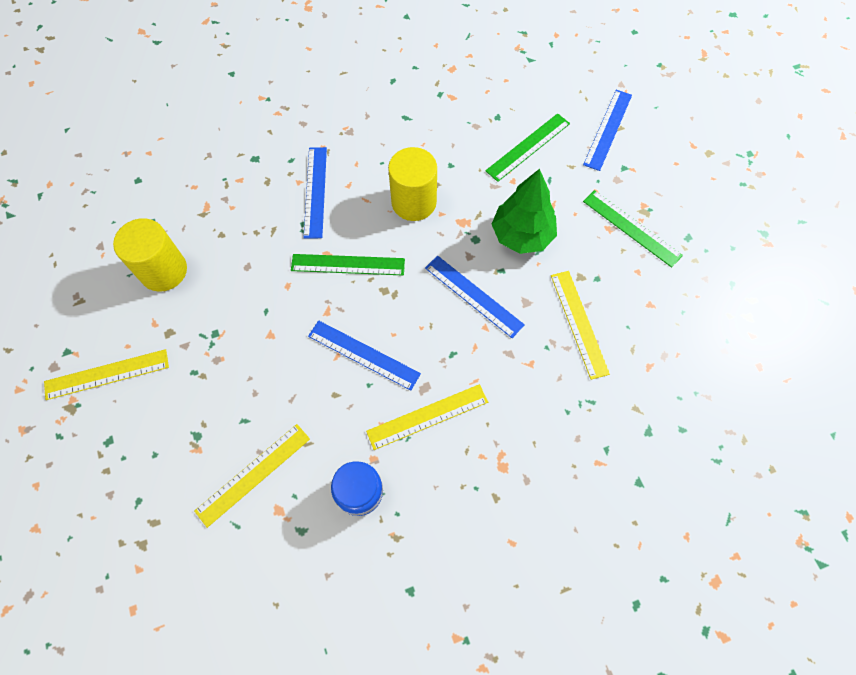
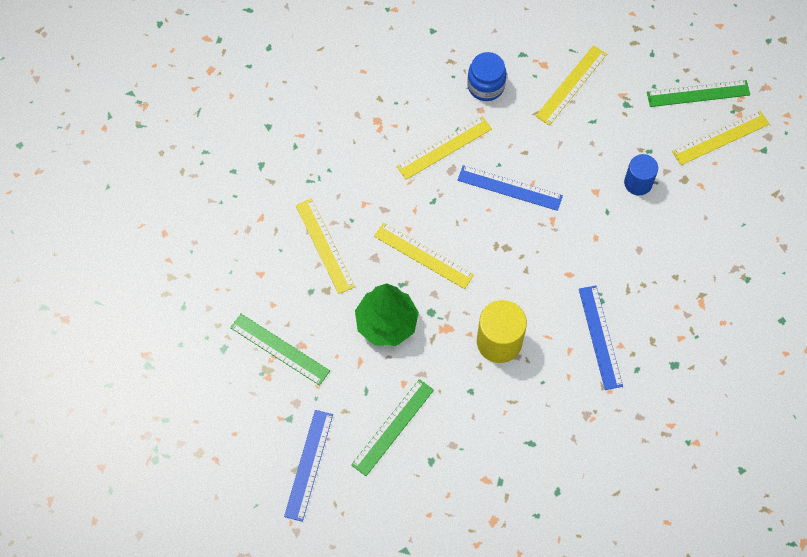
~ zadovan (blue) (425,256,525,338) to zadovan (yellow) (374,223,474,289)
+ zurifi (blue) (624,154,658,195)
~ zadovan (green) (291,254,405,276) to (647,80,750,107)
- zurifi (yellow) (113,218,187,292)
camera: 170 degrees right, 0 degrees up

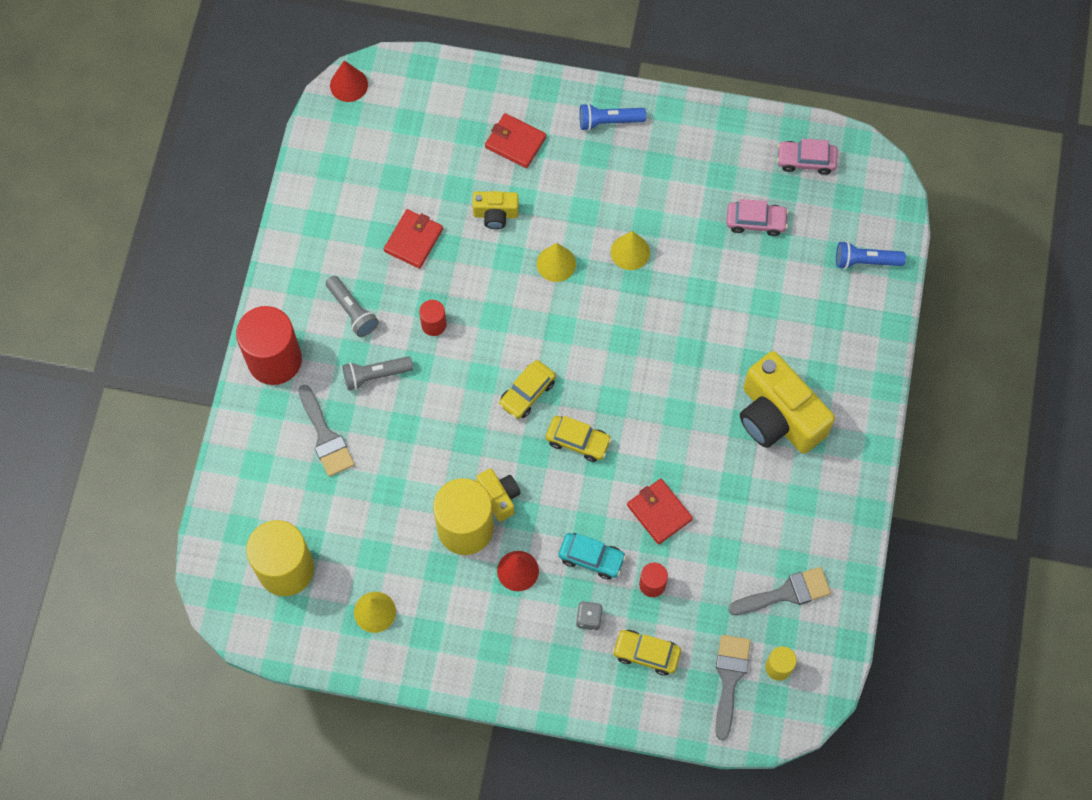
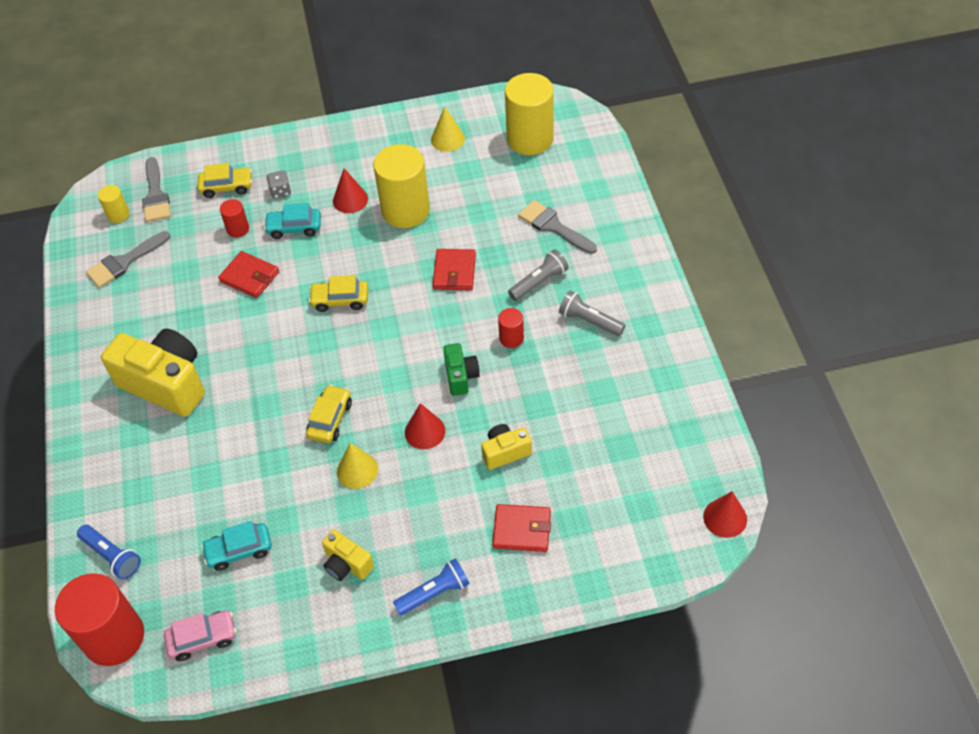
~ zurifi (red) (236,306,302,385) to (55,573,144,666)
~ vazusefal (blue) (836,241,906,269) = (77,525,141,580) 60 degrees clockwise
~ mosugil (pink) (726,199,788,236) to mosugil (turquoise) (201,521,272,571)
~ mosugil (yellow) (499,360,556,419) to (306,385,352,443)
~ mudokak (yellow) (476,468,521,521) to (322,529,374,581)
~ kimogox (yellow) (537,243,576,282) to kimogox (red) (405,403,445,449)
~ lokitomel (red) (384,209,443,269) to (432,249,476,290)
+ mudokak (green) (443,343,480,396)
camera: 160 degrees right, 15 degrees down

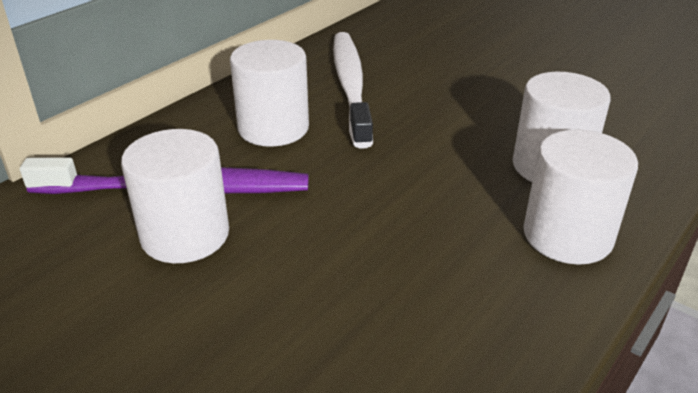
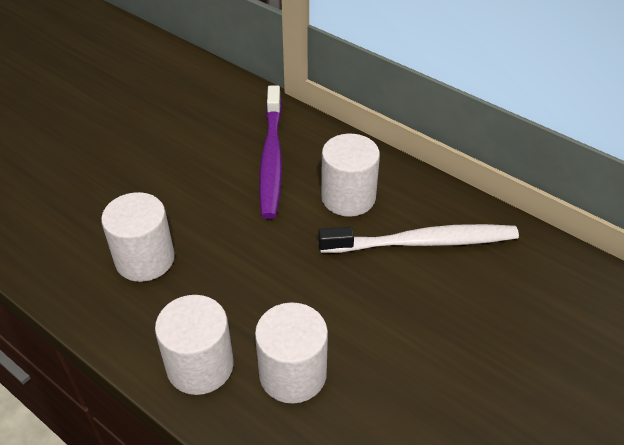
~ zurifi (white) (121,129,229,263) to (101,192,175,282)
camera: 90 degrees right, 10 degrees up

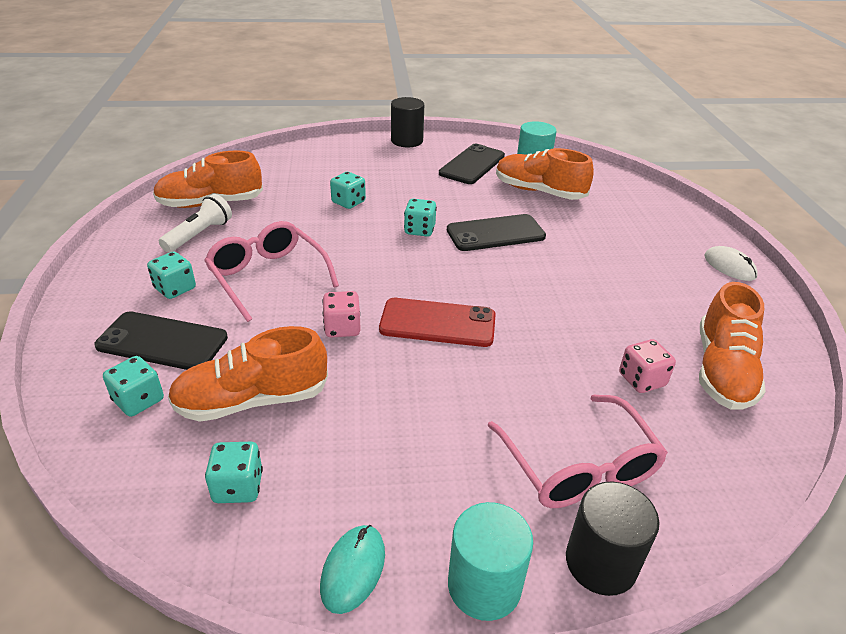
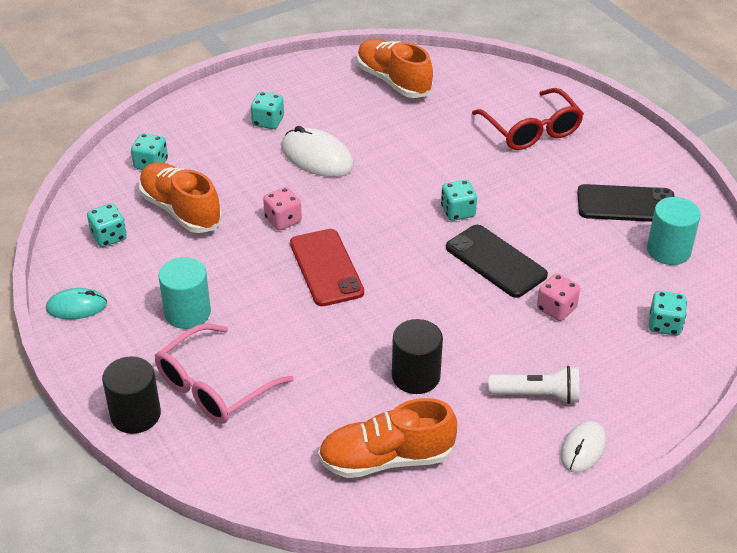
~ zurifi (turquoise) (448,502,533,621) to (158,257,211,329)
~ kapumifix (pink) (204,221,339,322) to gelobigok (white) (281,126,354,177)
~ zurifi (black) (391,97,424,147) to (392,319,443,394)
+ kapumifix (red) (472,88,584,150)
~ vazusefal (white) (159,194,232,253) to (489,366,579,404)
~ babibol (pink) (619,339,676,393) to (537,273,580,321)
~ babibol (turquoise) (330,172,366,209) to (649,291,687,336)
- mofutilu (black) (94,311,228,370)
- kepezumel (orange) (496,148,594,200)
camera: 65 degrees right, 5 degrees up

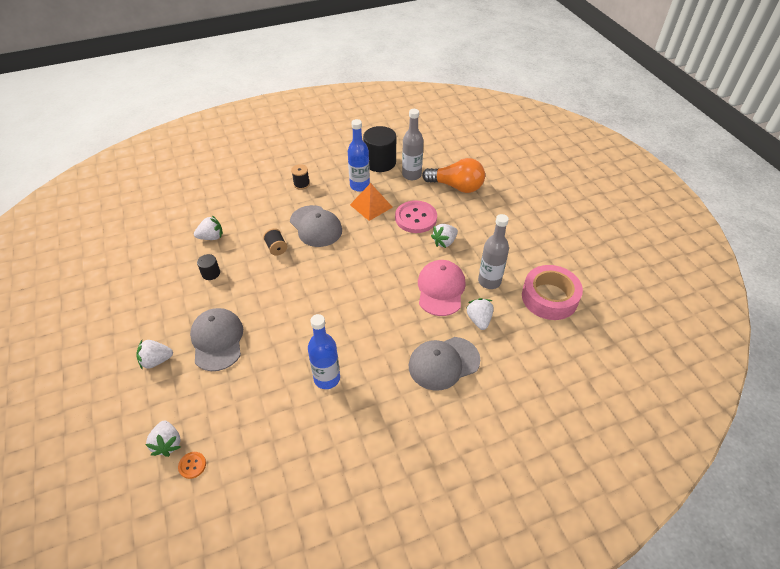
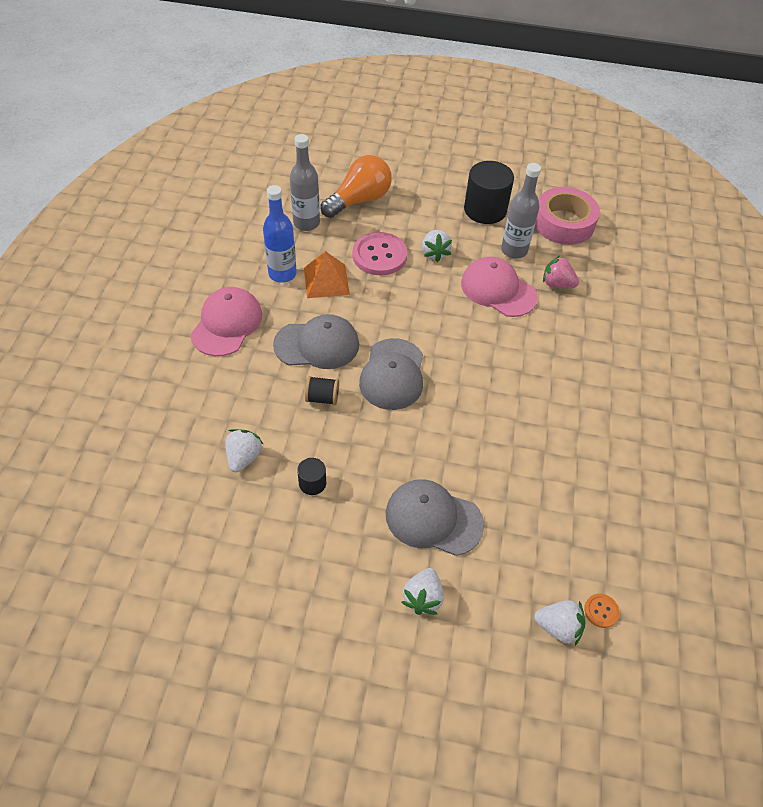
~ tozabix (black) (291,164,310,190) to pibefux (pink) (190,287,262,356)
~ pibefux (grey) (409,337,480,391) to (359,338,423,410)
~ zurifi (black) (363,126,396,172) to (464,161,514,224)
~ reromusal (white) (466,298,494,330) to reromusal (pink) (543,256,579,288)
- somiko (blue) (308,314,340,389)
camera: 60 degrees left, 5 degrees up

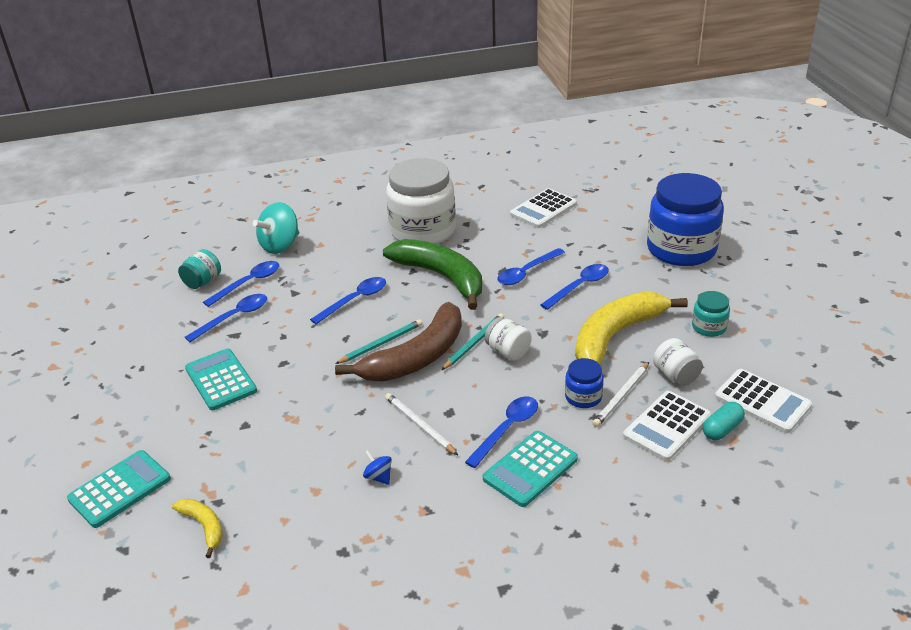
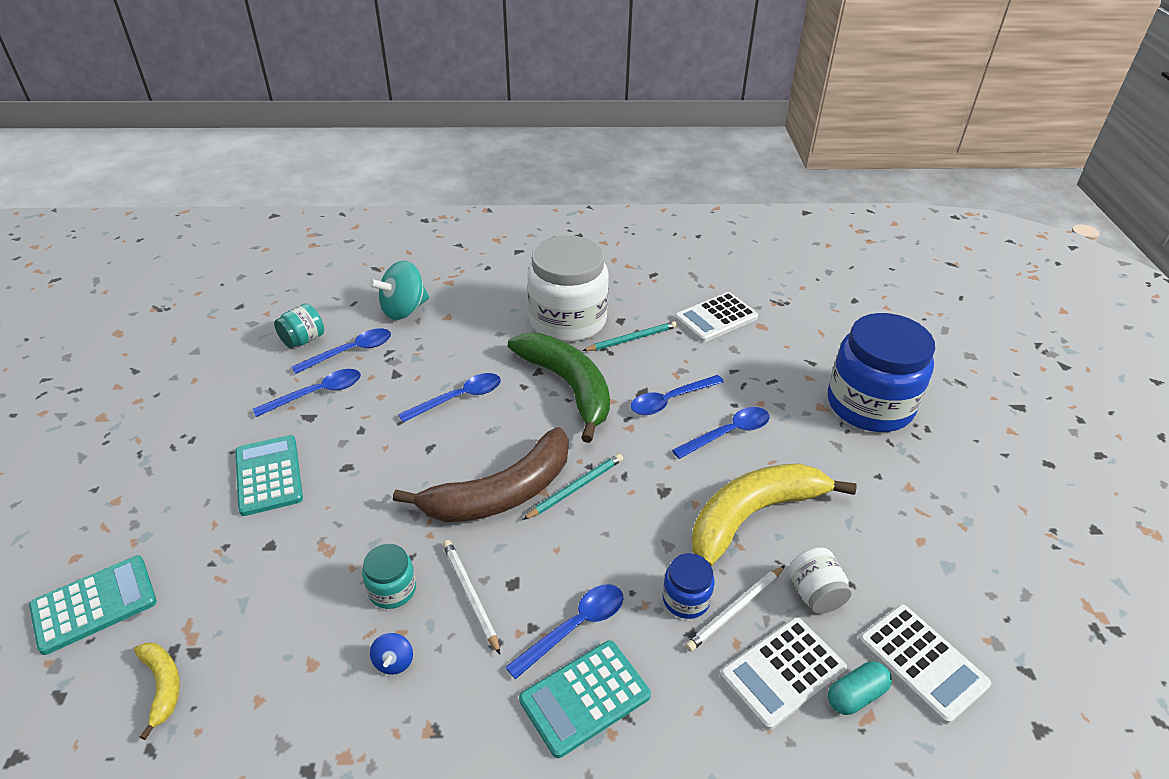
~ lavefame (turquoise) (692,291,730,337) to (362,544,416,609)
~ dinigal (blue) (363,450,392,485) = (370,633,413,675) 150 degrees counterclockwise
~ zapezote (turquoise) (335,319,422,364) to (582,321,678,351)
- lavefame (white) (485,317,531,361)
camera: 10 degrees right, 5 degrees up

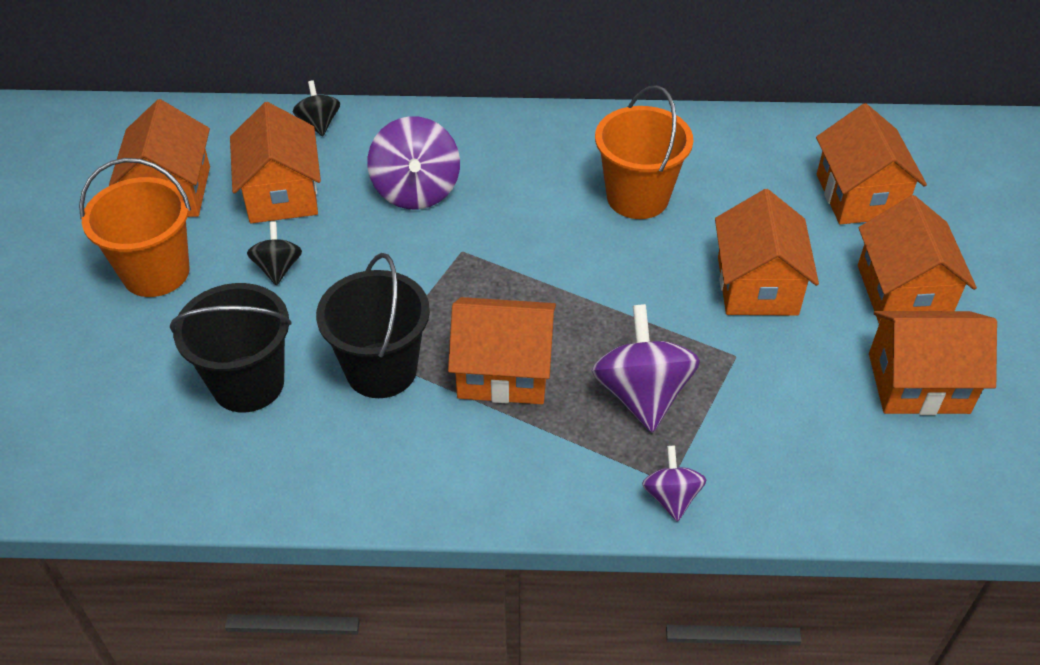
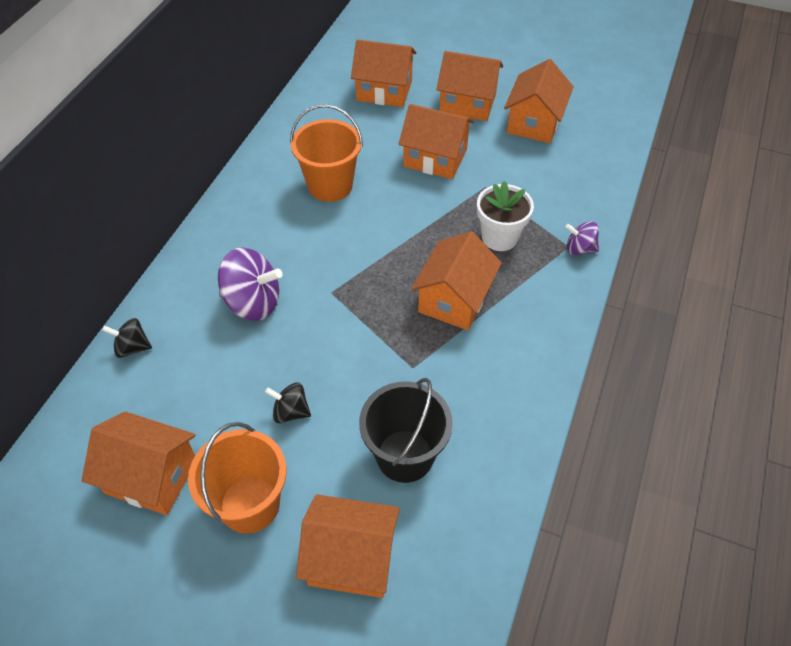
~ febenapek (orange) (230,102,321,223) to (296,494,400,598)
~ dinigal (purple) (592,304,700,432) to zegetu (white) (477,181,534,251)
- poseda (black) (316,253,430,398)
camera: 70 degrees left, 5 degrees up

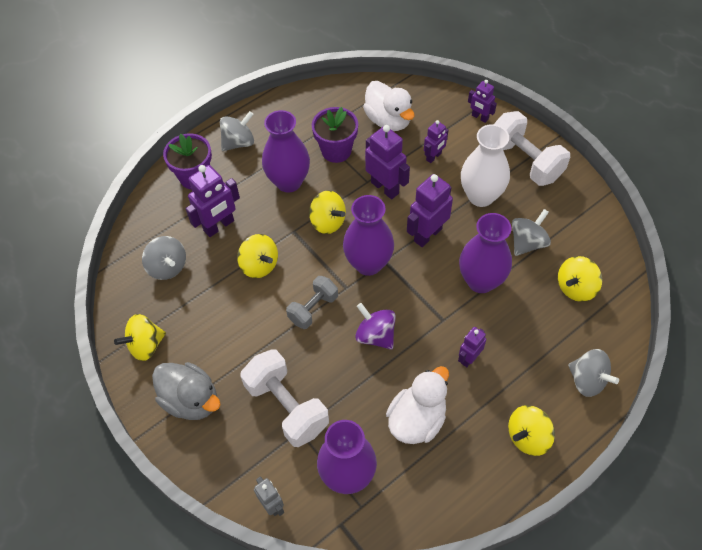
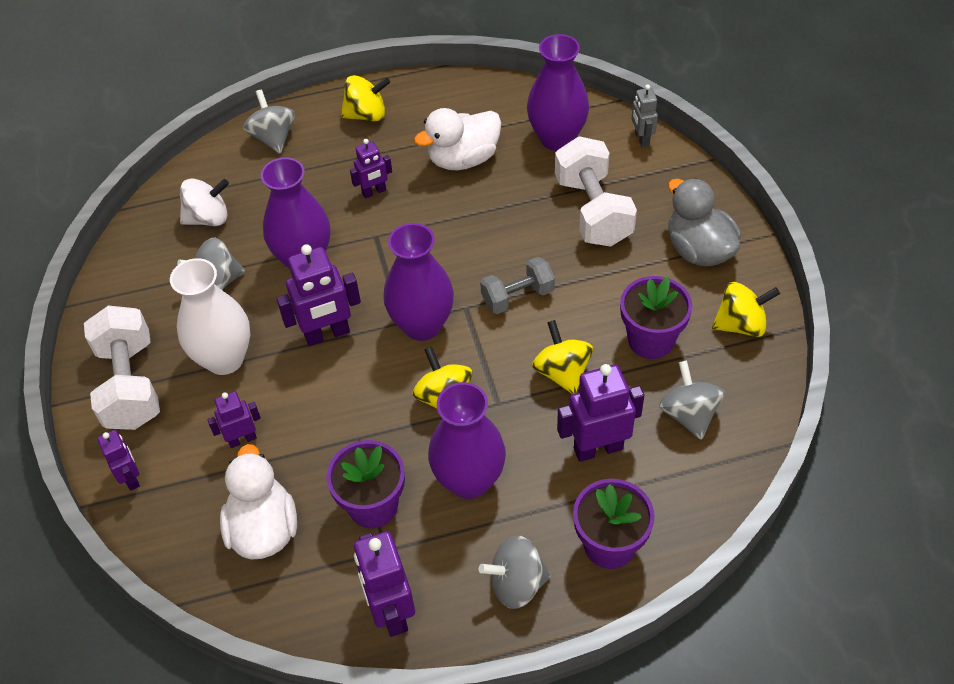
~ dinigal (yellow) (558,256,602,302) to dinigal (white) (180,179,229,226)
~ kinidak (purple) (365,125,410,199) to (354,531,415,637)
+ zegetu (purple) (620,276,693,359)
- dinigal (purple) (355,303,396,349)
camera: 155 degrees left, 5 degrees down

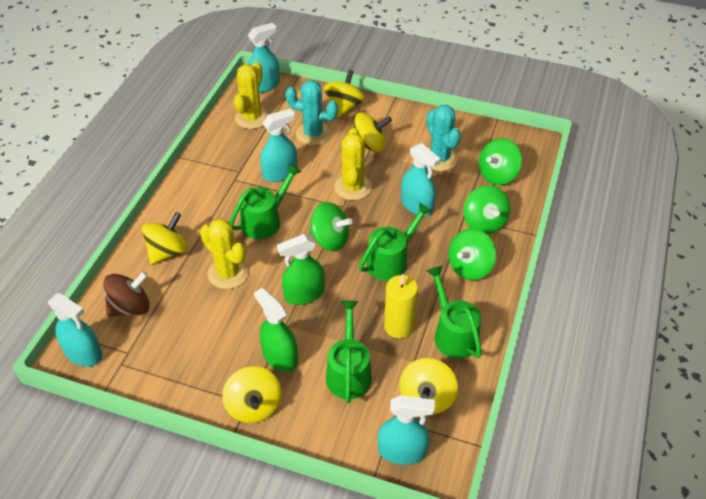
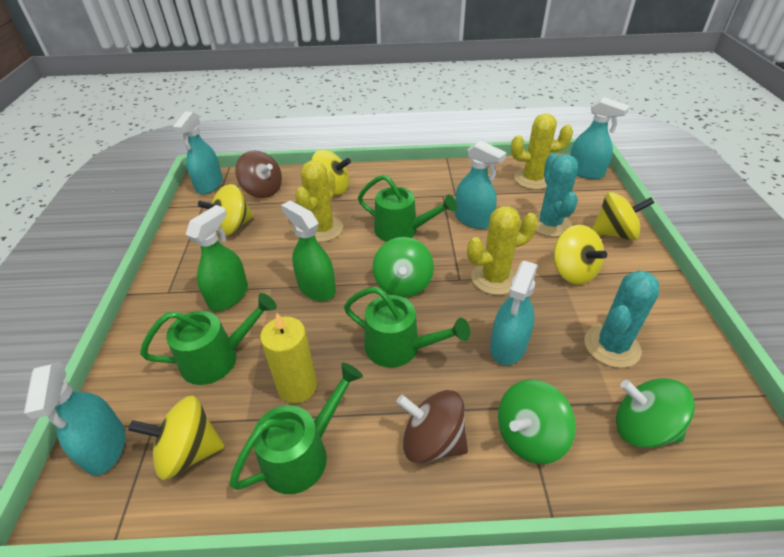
~ dinigal (yellow) (222,366,282,423) to (198,184,254,236)
~ dinigal (green) (449,229,496,280) to dinigal (brown) (396,390,468,463)
camera: 70 degrees right, 5 degrees down

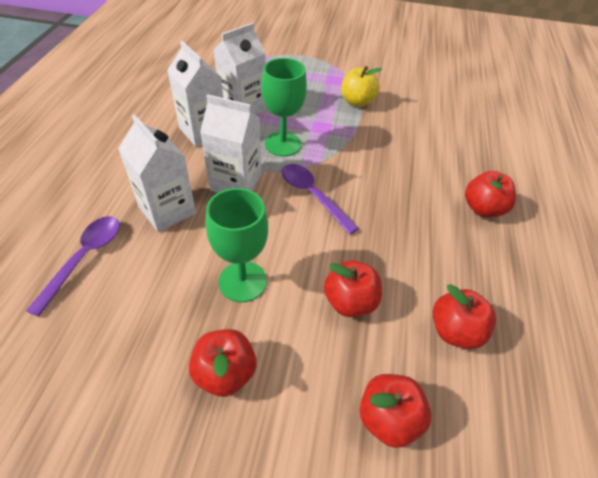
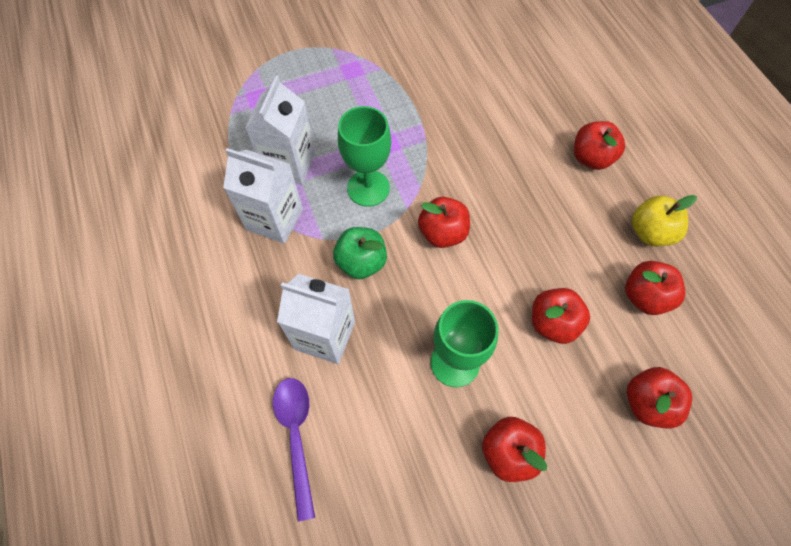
~ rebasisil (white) (200,94,261,193) to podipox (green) (333,227,387,279)
~ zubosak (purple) (282,164,359,235) to podipox (red) (418,197,470,248)
~ podipox (yellow) (341,66,382,107) to (632,195,697,246)
camera: 30 degrees left, 15 degrees up

